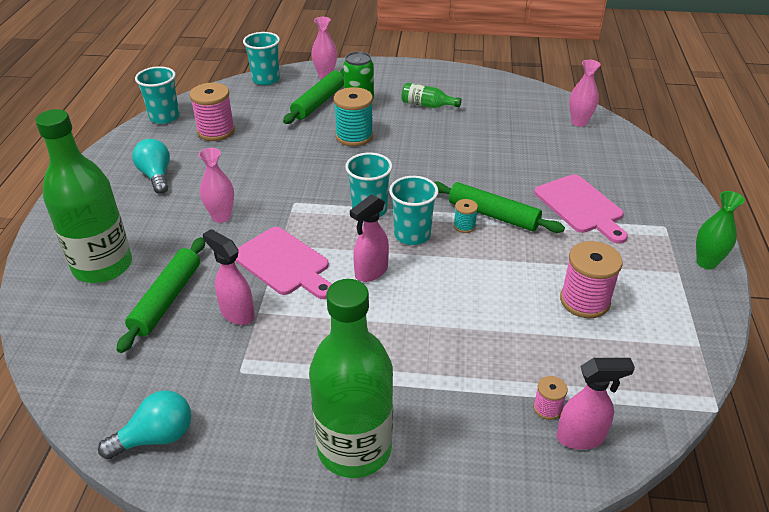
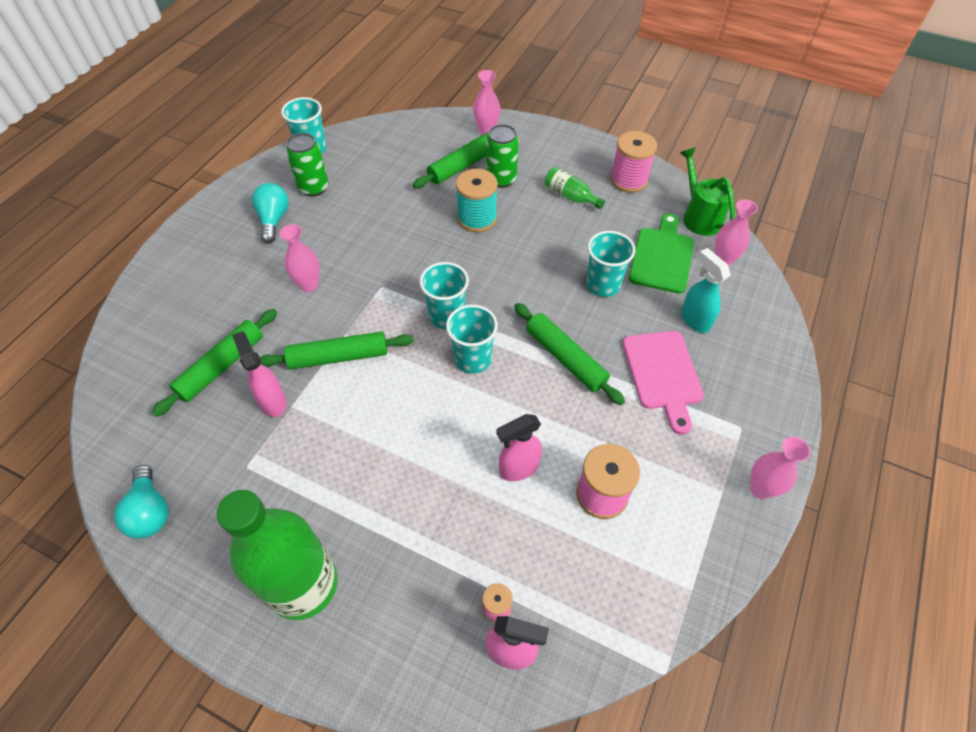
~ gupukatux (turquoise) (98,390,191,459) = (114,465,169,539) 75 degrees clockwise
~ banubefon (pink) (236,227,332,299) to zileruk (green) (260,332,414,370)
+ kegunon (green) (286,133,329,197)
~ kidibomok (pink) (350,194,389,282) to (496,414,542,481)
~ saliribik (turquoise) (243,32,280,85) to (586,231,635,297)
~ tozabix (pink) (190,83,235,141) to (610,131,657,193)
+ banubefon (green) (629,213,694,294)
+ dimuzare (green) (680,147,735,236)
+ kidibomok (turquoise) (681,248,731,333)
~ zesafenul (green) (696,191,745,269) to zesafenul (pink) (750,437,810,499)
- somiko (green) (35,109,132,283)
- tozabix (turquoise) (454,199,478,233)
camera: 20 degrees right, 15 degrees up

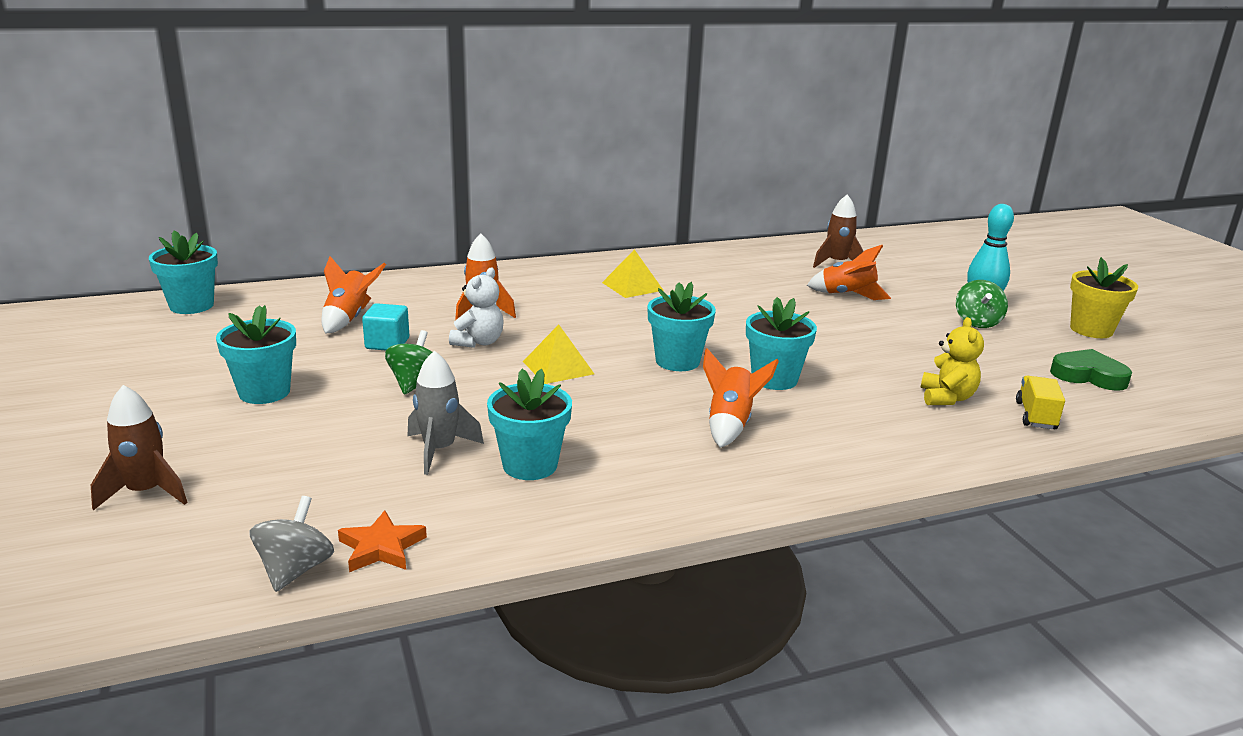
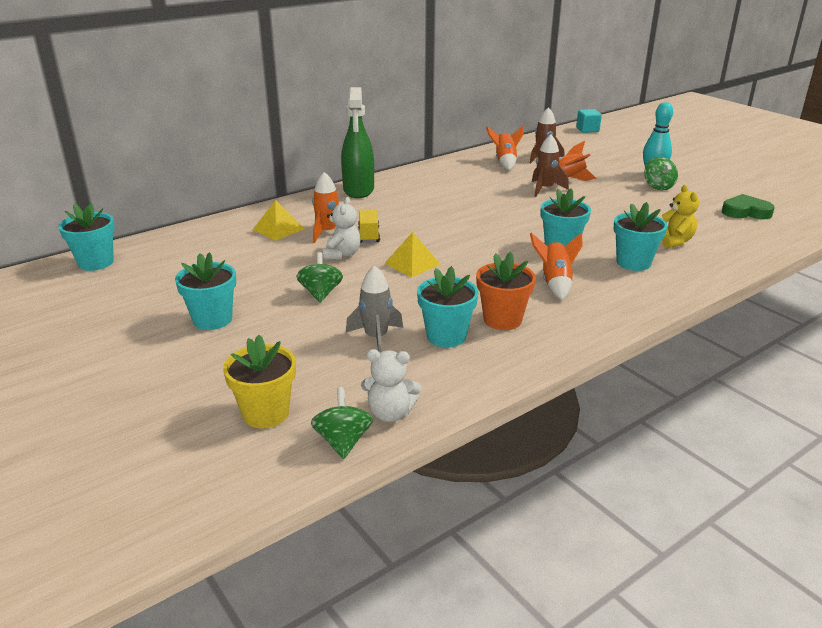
~ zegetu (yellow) (1070,257,1138,338) to (223,335,296,429)
~ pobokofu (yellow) (602,249,664,298) to (253,200,304,241)
~ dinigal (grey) (250,496,334,592) to dinigal (green) (311,387,373,459)
+ kidibomok (green) (341,87,374,198)
~ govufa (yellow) (1016,376,1065,429) to (358,210,380,243)
~ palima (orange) (338,510,427,572) to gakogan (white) (361,349,422,422)
+ zegetu (orange) (476,252,536,330)
~ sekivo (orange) (321,256,386,334) to (486,126,524,170)
~ sekivo (brown) (91,385,188,510) to (532,134,569,197)
~ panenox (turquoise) (362,303,409,350) to (576,109,602,133)
~ zegetu (turquoise) (647,282,716,371) to (614,202,668,271)
camera: 15 degrees left, 5 degrees up

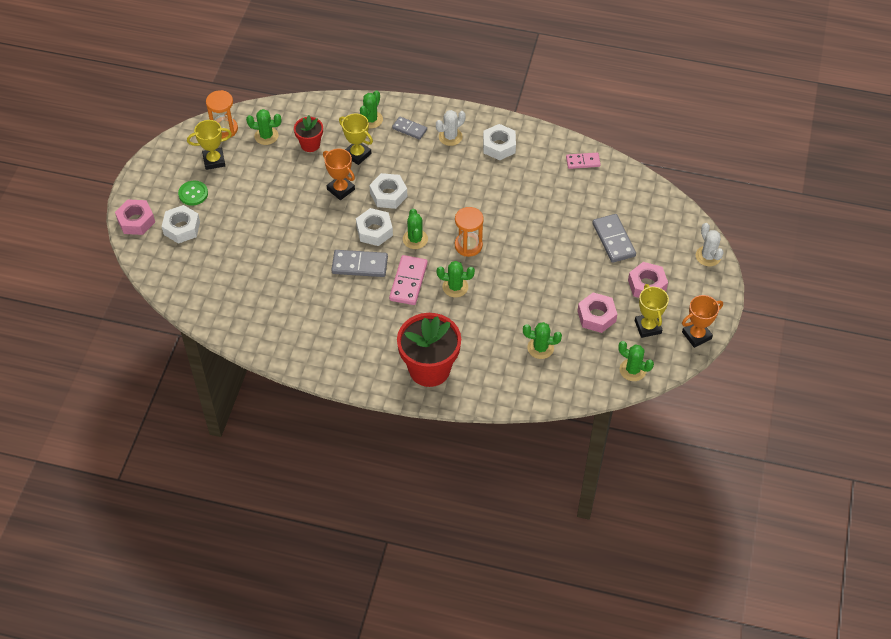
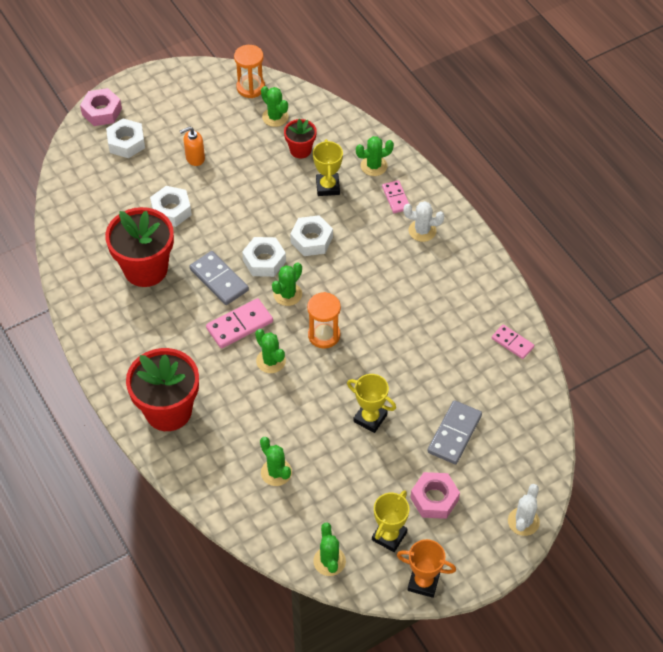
+ zegetu (red) (105,207,174,287)
~ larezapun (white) (483,124,516,160) to (150,186,192,227)
+ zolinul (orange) (180,127,205,166)
~ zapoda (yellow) (187,120,232,170) to (347,374,396,433)
~ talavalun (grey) (392,116,427,140) to talavalun (pink) (382,180,409,213)
- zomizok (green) (178,180,208,206)
- zapoda (orange) (323,149,355,200)
- larezapun (pink) (577,292,617,333)
camera: 45 degrees right, 0 degrees up

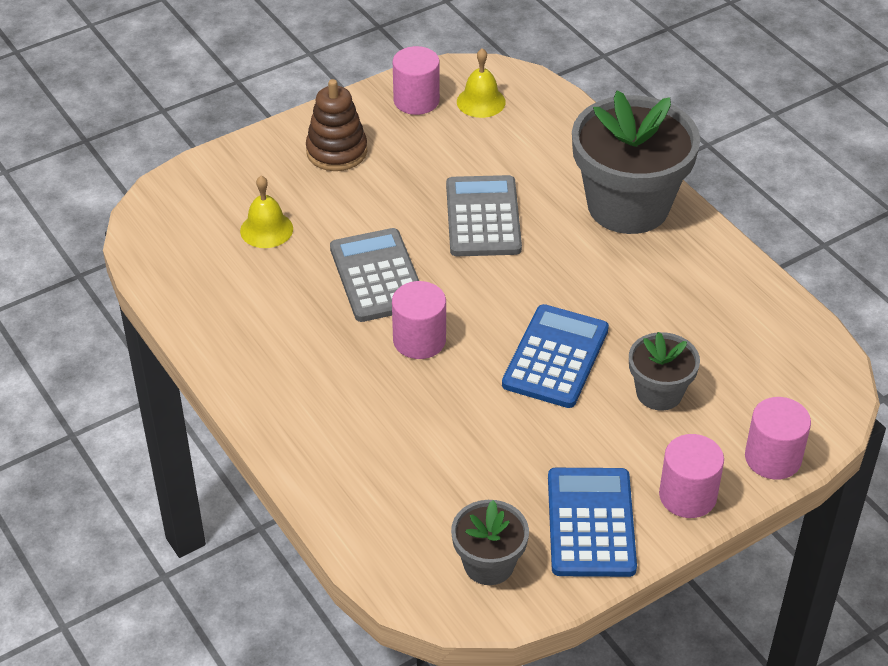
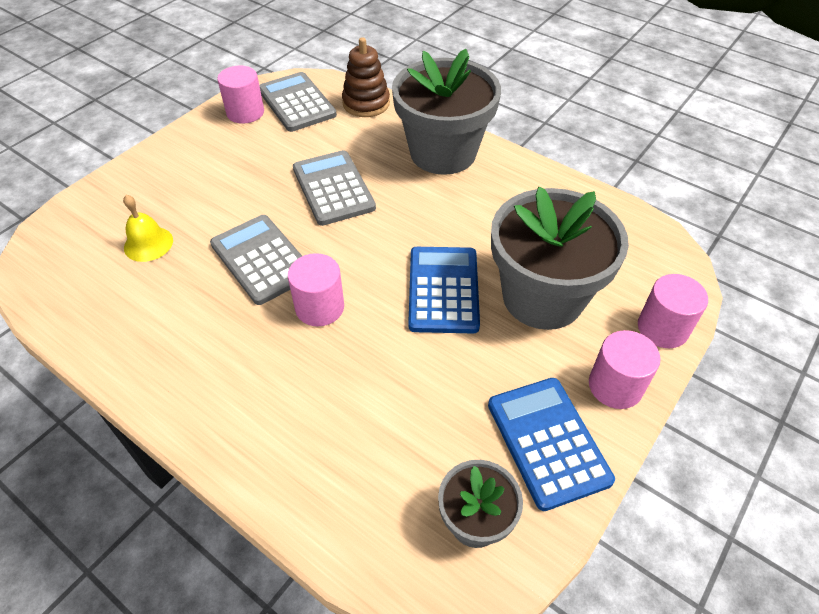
~ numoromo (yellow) (457,48,506,118) to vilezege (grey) (259,72,337,132)
~ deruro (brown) (306,79,367,171) to (342,37,390,117)
~ zegetu (grey) (629,332,700,411) = (491,187,629,330) x1.96
camera: 20 degrees left, 5 degrees up

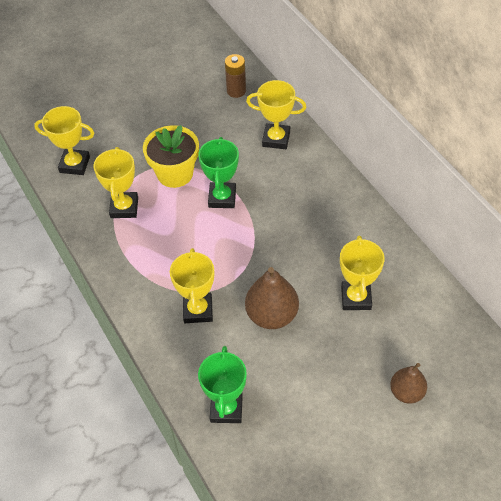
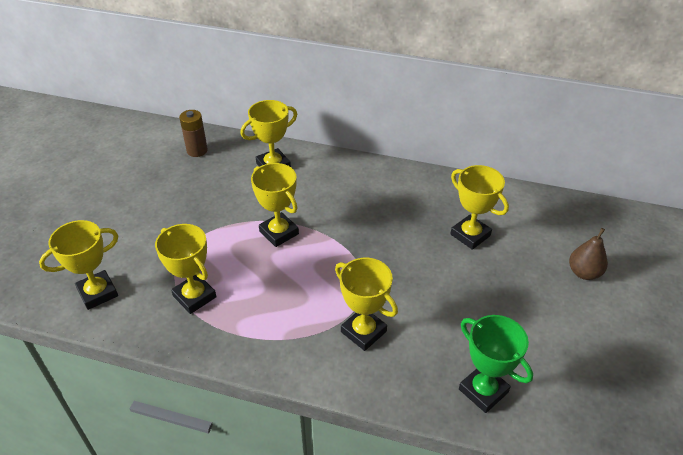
~ zapoda (green) (198,137,239,208) to zapoda (yellow) (251,163,299,247)
- zegetu (yellow) (143,125,199,188)
- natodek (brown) (245,267,299,329)
camera: 45 degrees left, 10 degrees down

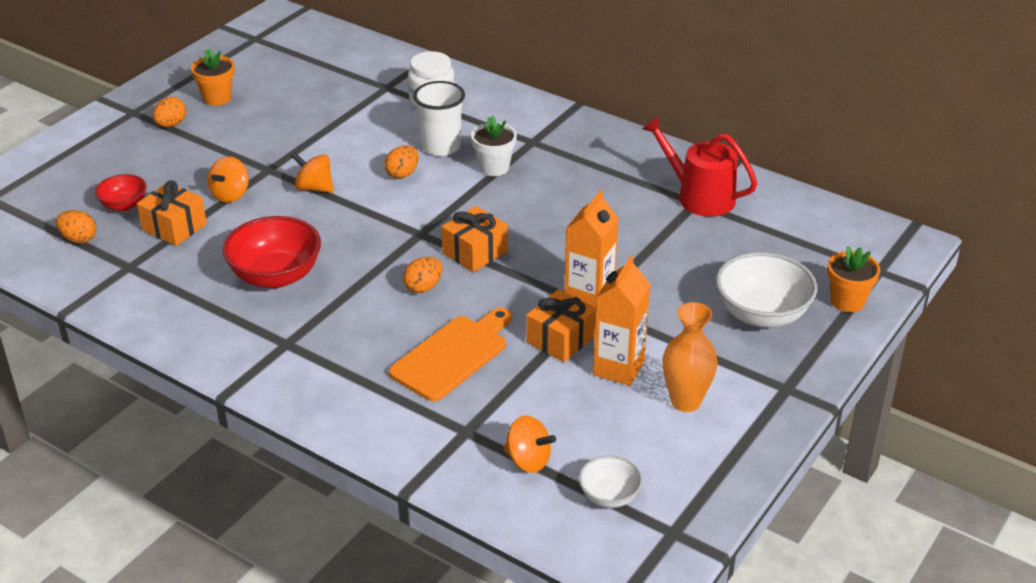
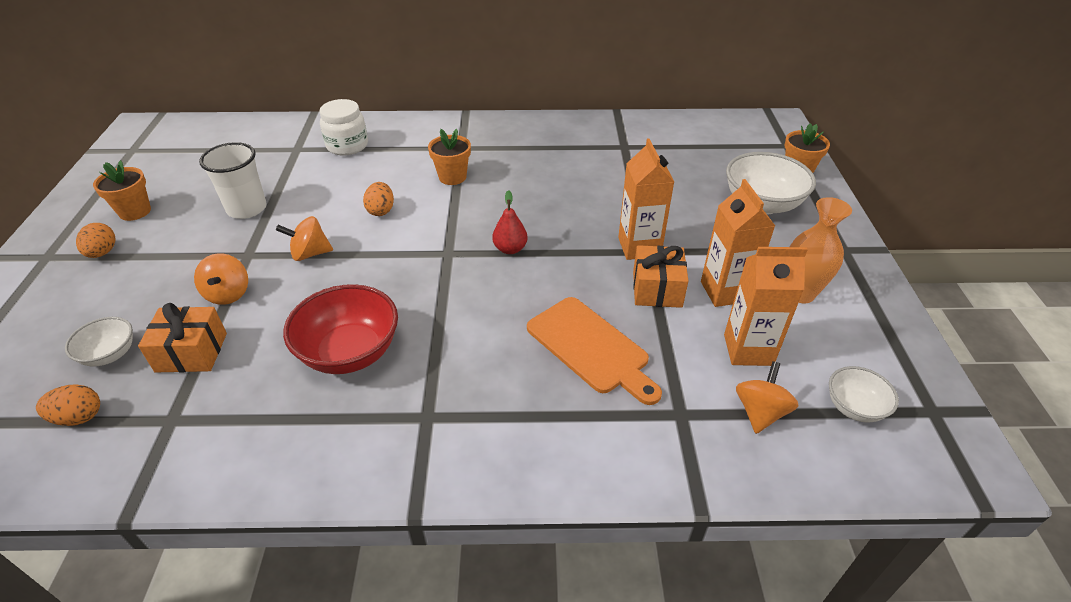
~ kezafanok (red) (95,174,147,211) to kezafanok (white) (65,317,133,367)
~ saliribik (white) (413,81,465,156) to (199,142,267,219)
~ zegetu (white) (471,115,517,176) to zegetu (orange) (428,129,471,185)
~ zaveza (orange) (441,206,508,272) to natodek (red) (492,190,528,254)
~ banubefon (orange) (389,308,512,401) = (527,297,662,405) 135 degrees clockwise
+ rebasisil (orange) (724,247,808,366)
~ dinigal (orange) (503,416,556,473) = (736,361,799,434) 60 degrees counterclockwise
- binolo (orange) (403,257,443,293)
- dimuzare (red) (642,116,758,217)
camera: 35 degrees left, 5 degrees up

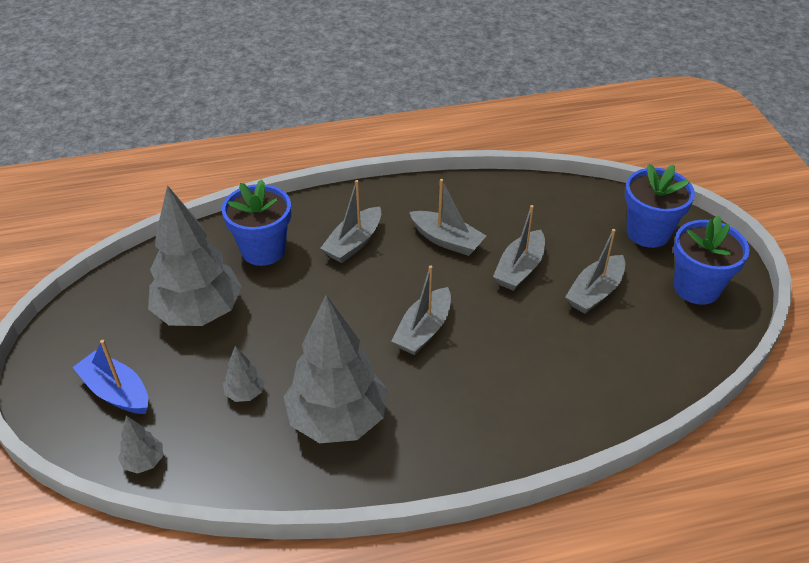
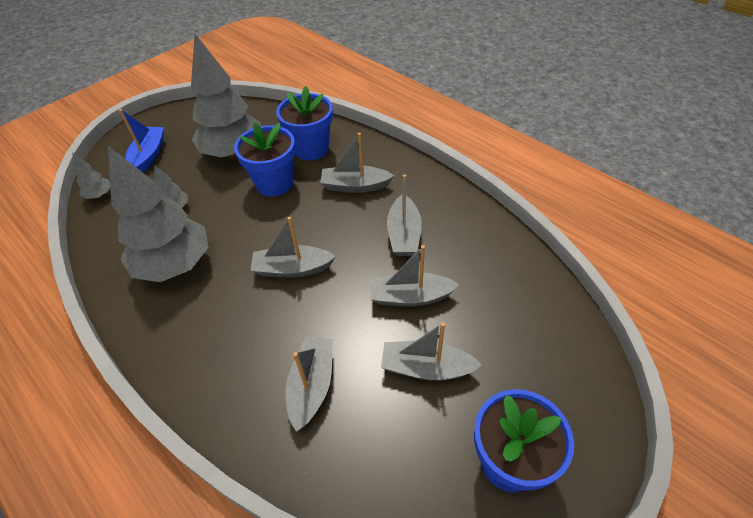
~ zegetu (blue) (625,164,695,248) to (234,122,295,196)
+ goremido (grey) (286,336,333,432)
camera: 60 degrees right, 5 degrees up

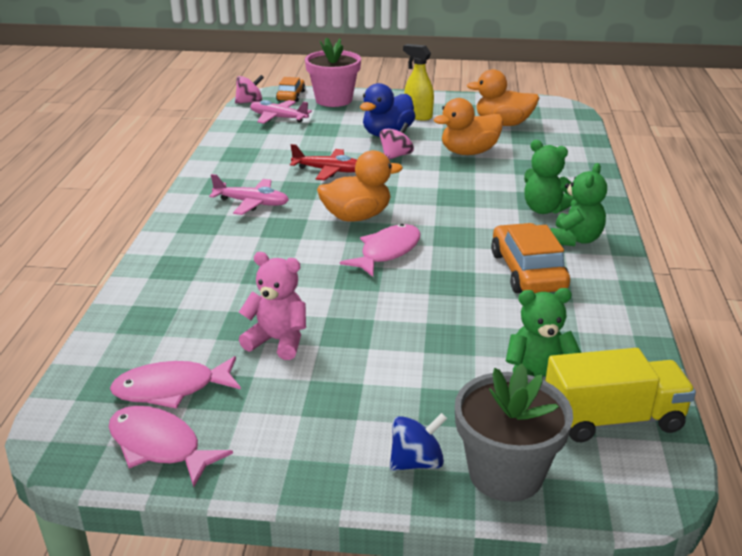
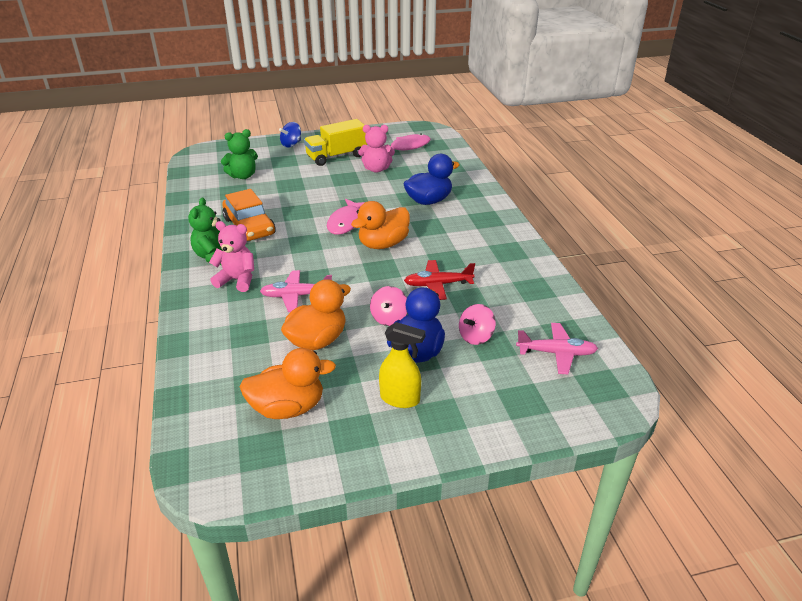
~ gakogan (green) (524,140,574,214) to gakogan (pink) (209,221,254,292)
~ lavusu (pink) (209,174,289,215) to (260,270,332,312)
~ govufa (yellow) (545,348,696,442) to (304,119,367,166)
+ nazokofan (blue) (404,154,459,205)
~ dinigal (pink) (235,75,264,104) to (459,304,496,345)
- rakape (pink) (109,406,233,487)
- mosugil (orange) (276,77,305,102)
- zegetu (pink) (305,37,361,107)
- zegetu (grey) (455,364,573,502)
camera: 160 degrees right, 5 degrees up

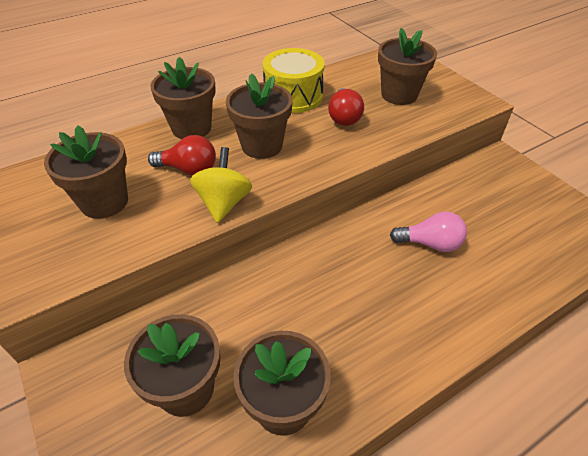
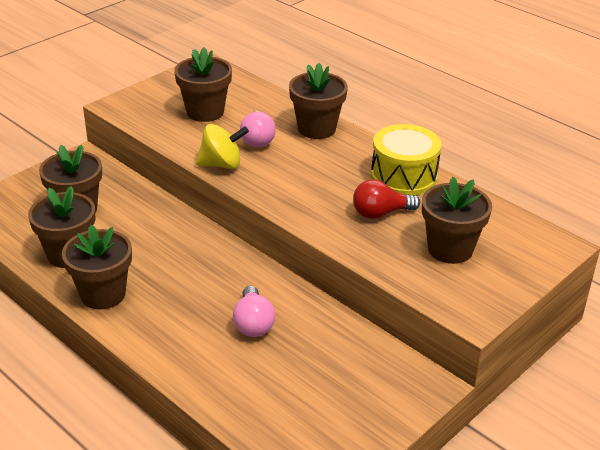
~ zegetu (brown) (226,73,293,159) to (62,225,132,309)
~ gupukatux (red) (148,135,216,175) to gupukatux (pink) (240,111,276,147)
camera: 75 degrees right, 10 degrees down

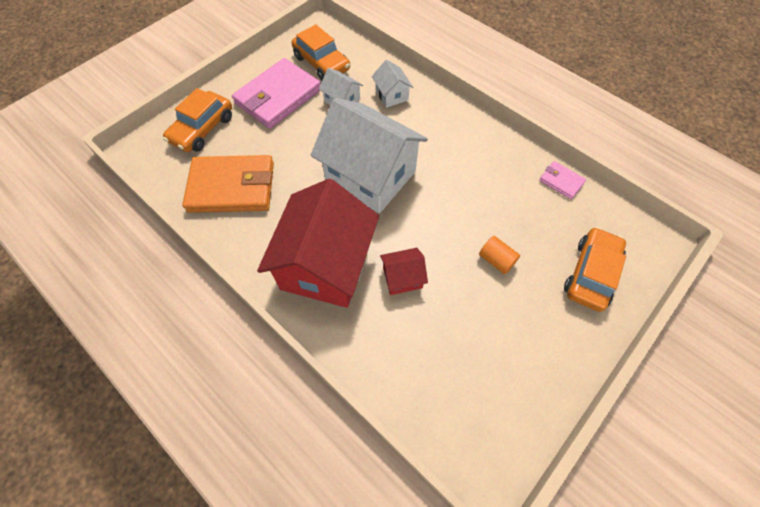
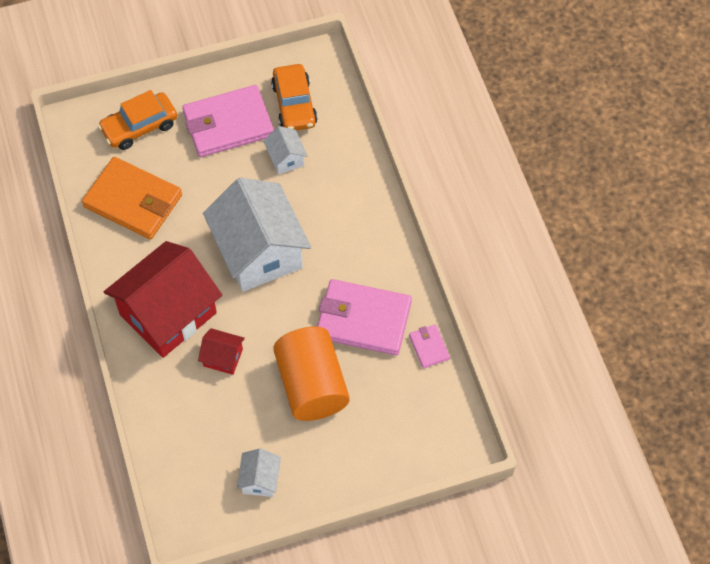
~ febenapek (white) (372,60,413,108) to (237,448,281,497)
~ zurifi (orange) (479,236,520,274) = (273,326,350,421) x2.43
+ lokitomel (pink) (317,279,412,355)
- mosugil (orange) (564,227,626,312)
camera: 30 degrees right, 0 degrees up

